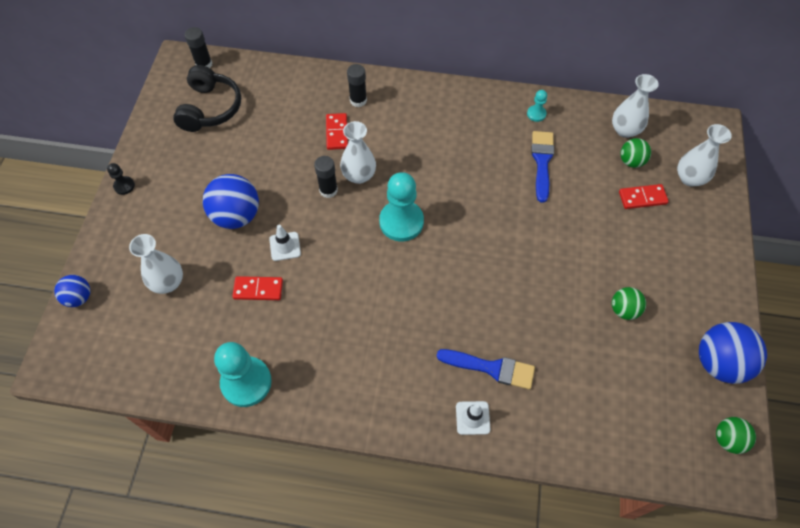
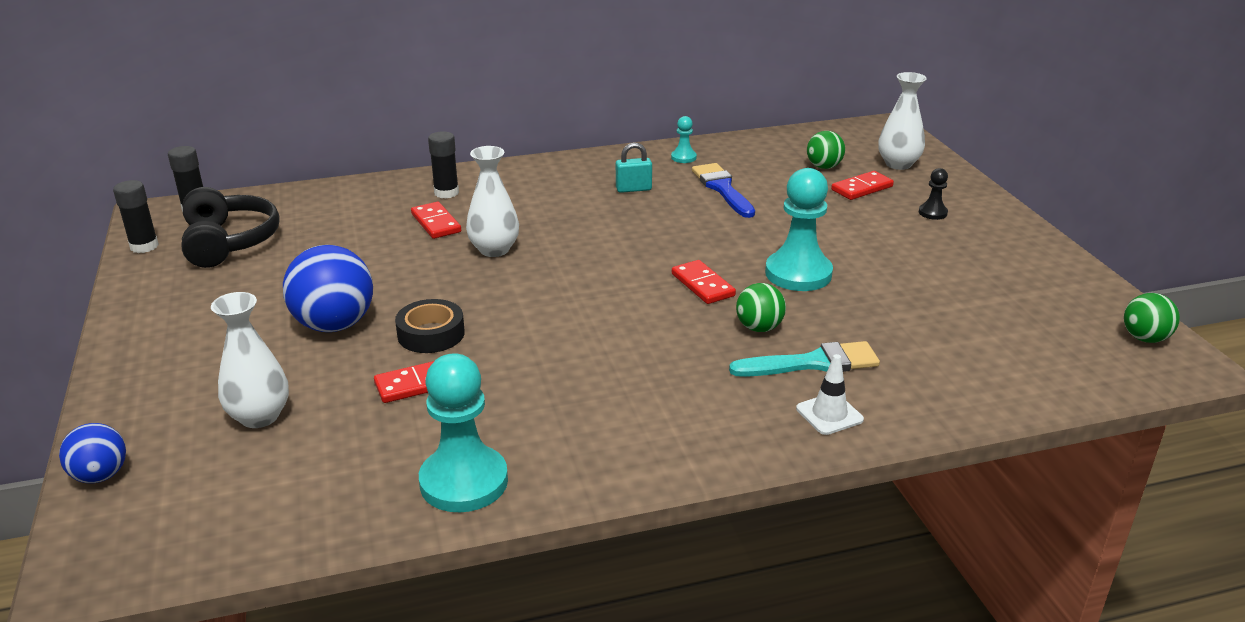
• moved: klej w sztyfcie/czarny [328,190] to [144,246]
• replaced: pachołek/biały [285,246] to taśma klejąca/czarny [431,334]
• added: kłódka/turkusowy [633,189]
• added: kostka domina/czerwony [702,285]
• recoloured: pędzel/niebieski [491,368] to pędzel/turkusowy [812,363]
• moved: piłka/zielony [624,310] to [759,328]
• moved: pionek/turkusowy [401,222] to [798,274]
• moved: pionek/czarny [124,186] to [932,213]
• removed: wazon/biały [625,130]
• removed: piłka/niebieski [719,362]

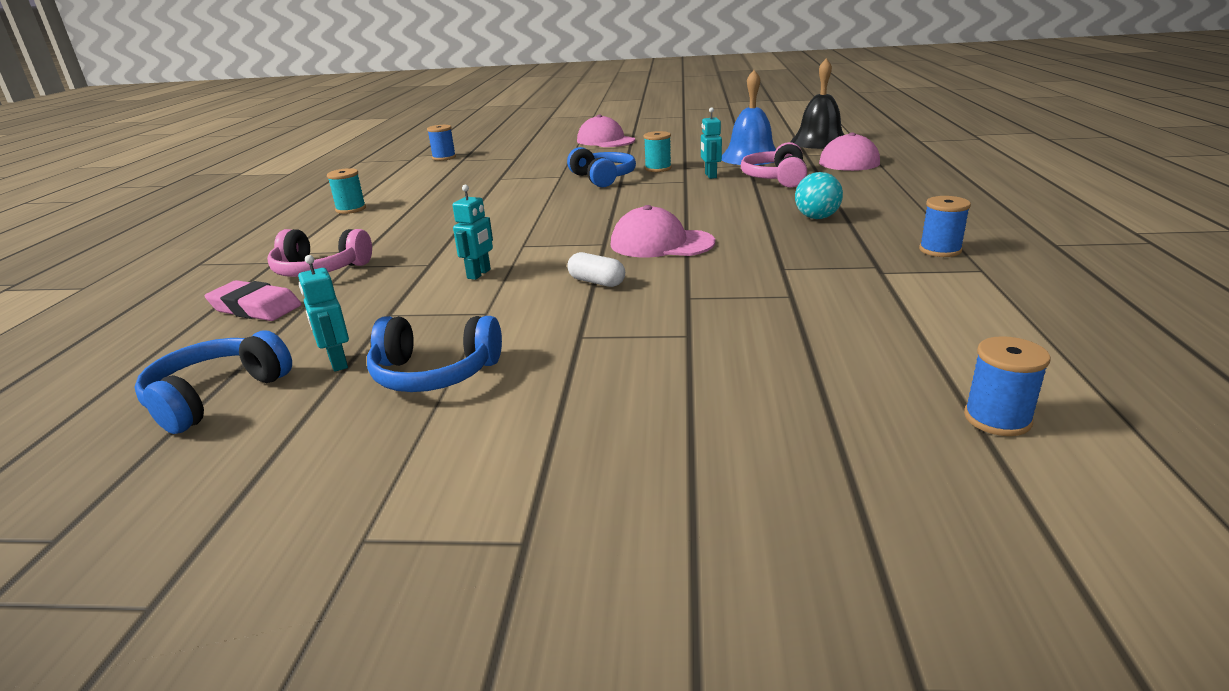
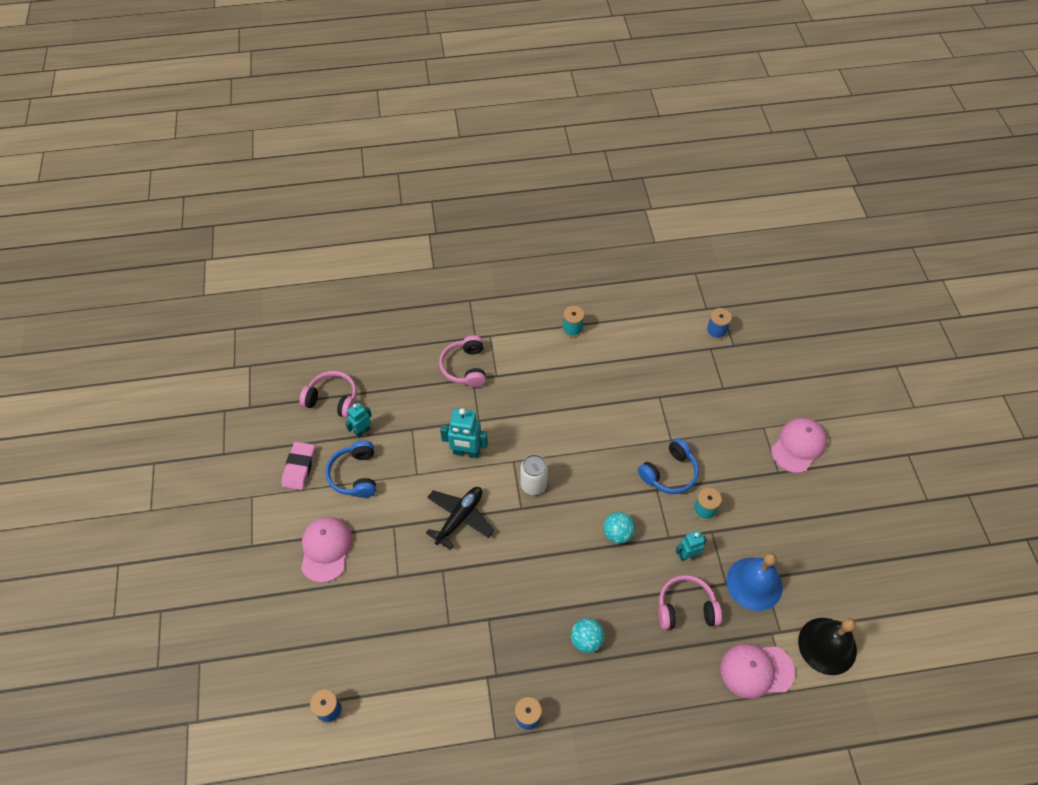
• moved: gumka do mazania/różowy [255,308] to [299,467]
• recoloured: słuchawki/niebieski [216,396] to słuchawki/różowy [333,399]
• moved: czapka/różowy [661,243] to [326,549]
• replaced: kapsułka/biały [596,282] to samolot/czarny [459,518]
• resized: robot/turkusowy [479,274] = [466,452] x1.60
• added: puszka/biały [533,485]
• added: piłka/turkusowy [617,533]

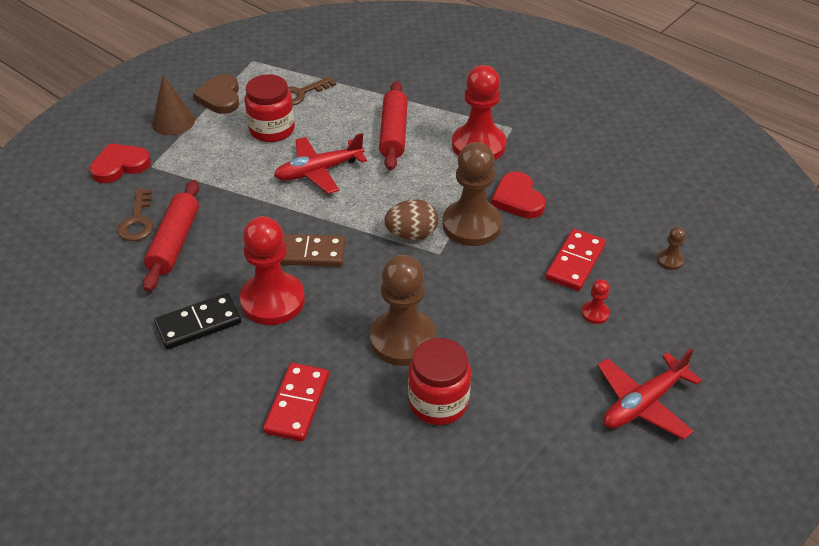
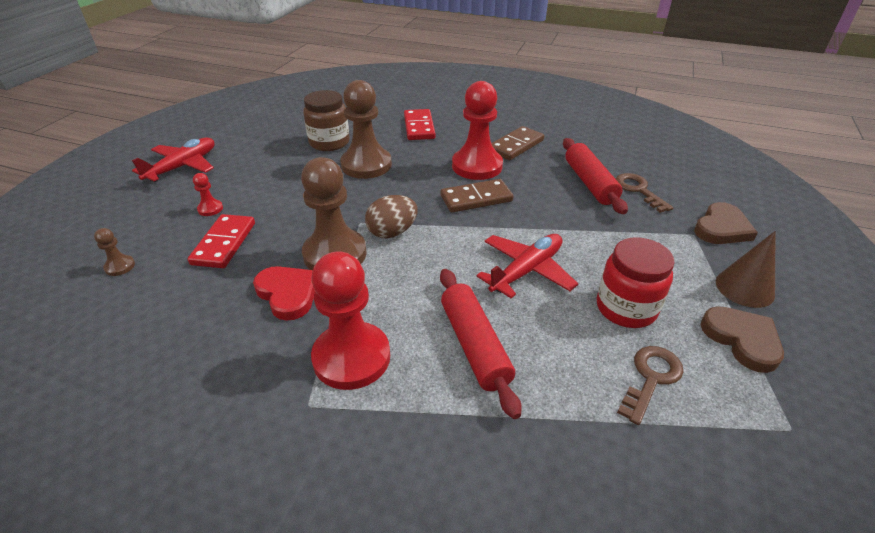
• recoloured: słoik/czerwony [438,402] to słoik/brązowy [329,142]
• recoloured: kostka domina/czarny [198,324] to kostka domina/brązowy [515,146]
• recoloured: serce/czerwony [120,165] to serce/brązowy [721,228]

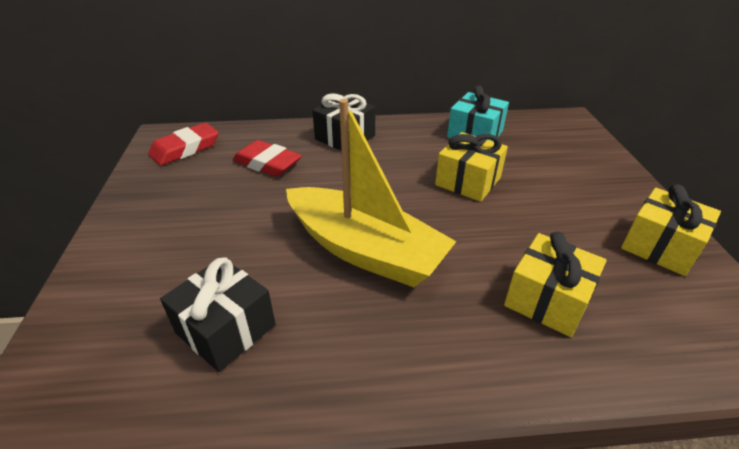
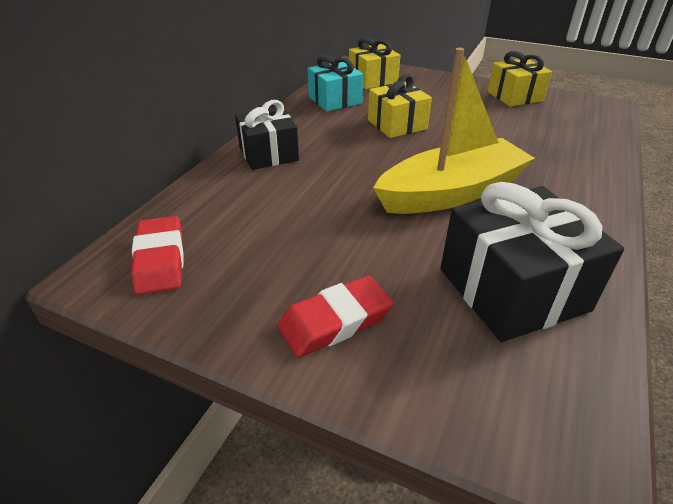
• moved: gumka do mazania/czerwony [267,163] to [335,321]
• moved: prezent/żółty [547,299] to [372,80]
• resized: prezent/czarny [226,328] = [512,289] x1.53

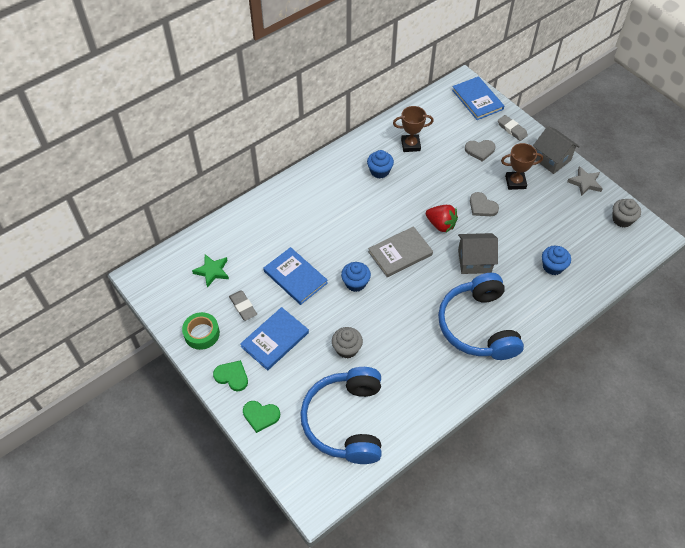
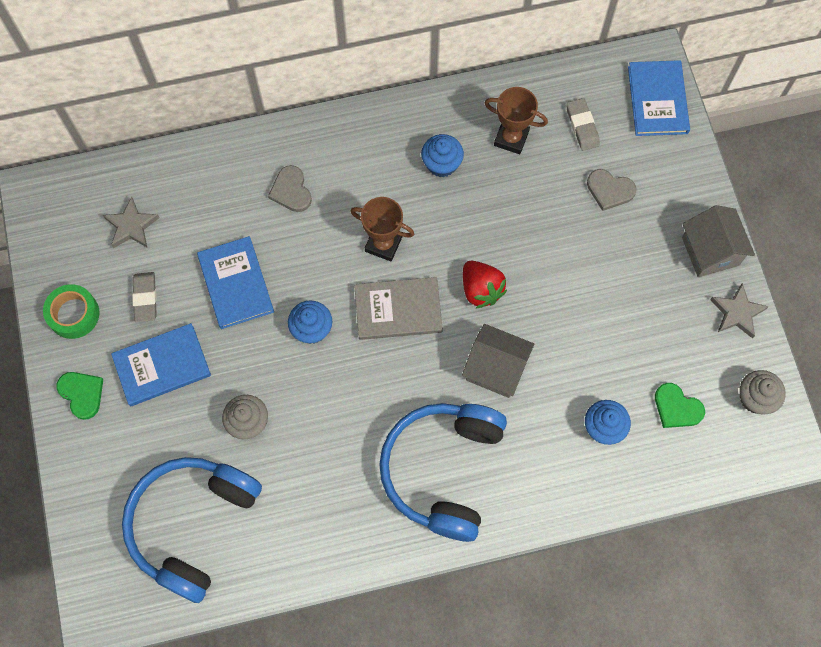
• recoloured: gwiazda/zielony [212,271] to gwiazda/szary [131,226]
• moved: serce/szary [482,206] to [291,191]
• moved: puchar/brązowy [515,182] to [383,244]
• moved: gumka do mazania/szary [512,129] to [582,126]
• moved: serce/zielony [261,416] to [676,408]

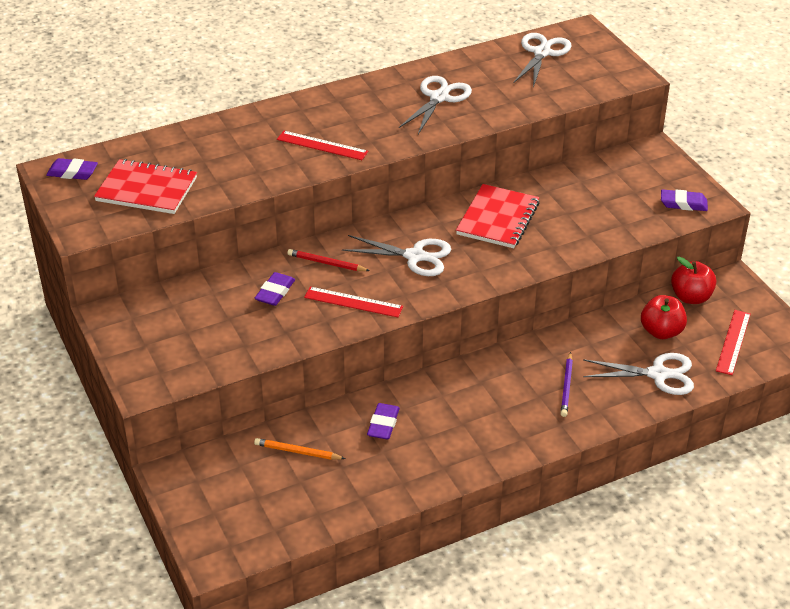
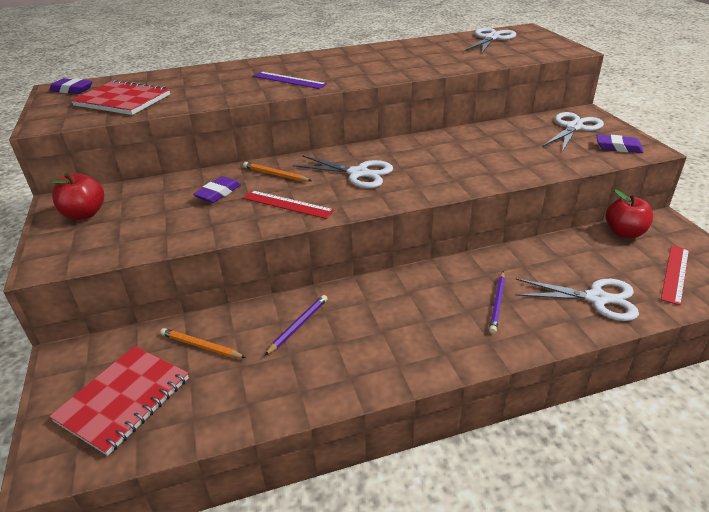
• moved: zeszyt/czerwony [498,219] to [124,400]
• moved: jabłko/czerwony [661,331] to [85,214]
• recoloured: ołówek/czerwony [326,263] to ołówek/pomarańczowy [275,174]
• recoloured: linijka/czerwony [322,145] to linijka/fioletowy [289,80]
• replaced: gumka do mazania/fioletowy [383,424] to ołówek/fioletowy [298,325]
• moved: nożyczki/biały [439,98] to [573,127]

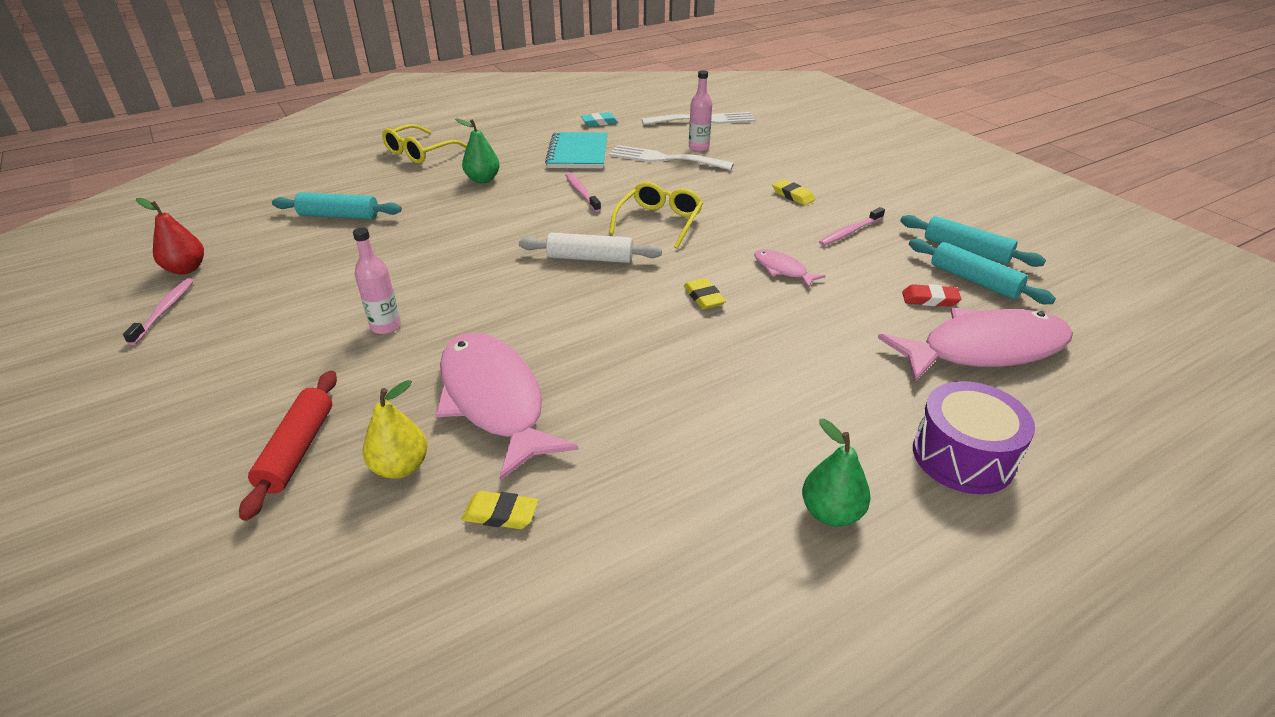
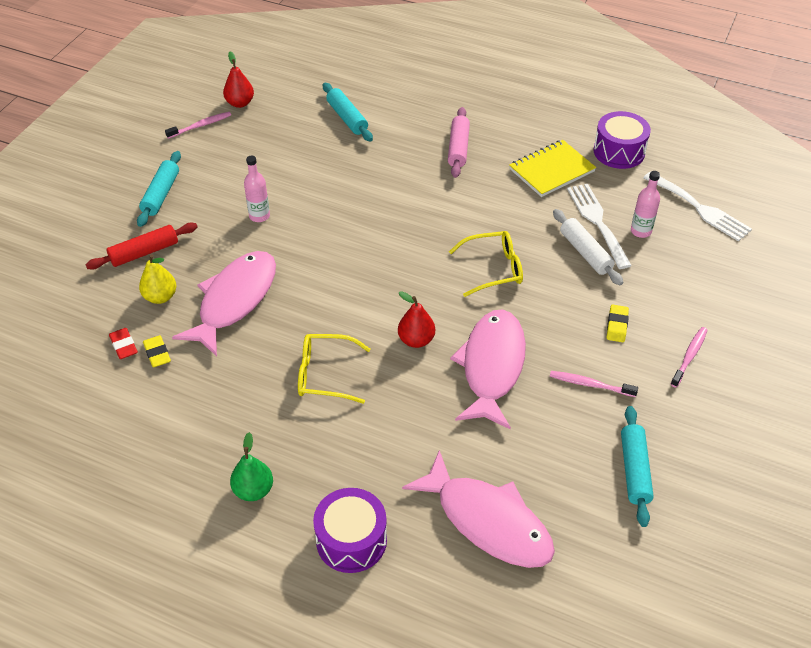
• moved: gumka do mazania/czerwony [930,299] to [124,346]
• moved: wałek do ciasta/turkusowy [974,281] to [161,194]
• moved: okulary/żółty [419,152] to [325,374]
• replaced: gumka do mazania/żółty [704,297] to gruszka/czerwony [416,340]
• replaced: gruszka/zielony [483,179] to wałek do ciasta/różowy [458,148]
• resized: ryba/różowy [782,270] = [492,366] x2.20
• recoloured: zeszyt/turkusowy [578,153] to zeszyt/żółty [551,170]
• moved: wałek do ciasta/biały [590,258] to [585,253]
• replaced: gumka do mazania/turkusowy [599,122] to bęben/fioletowy [619,151]
• moved: szczoteczka do zębów/różowy [581,192] to [689,356]

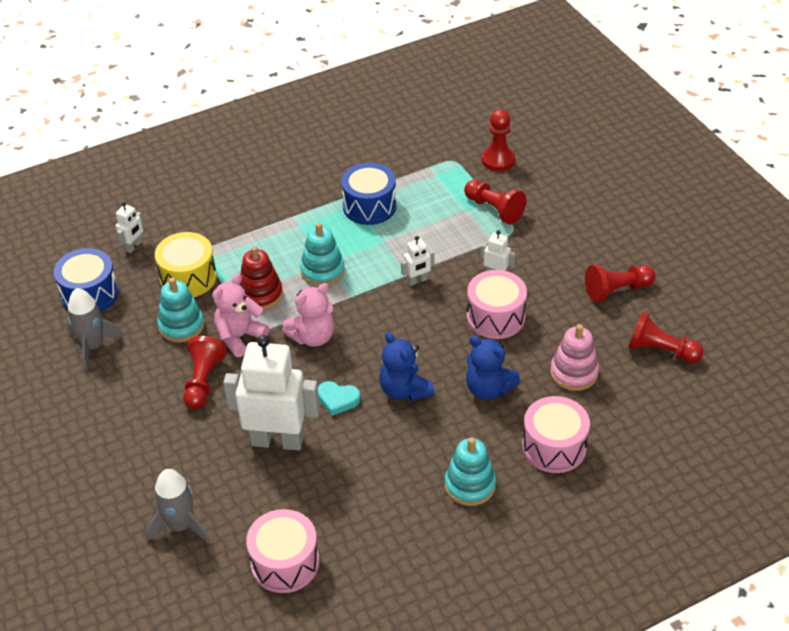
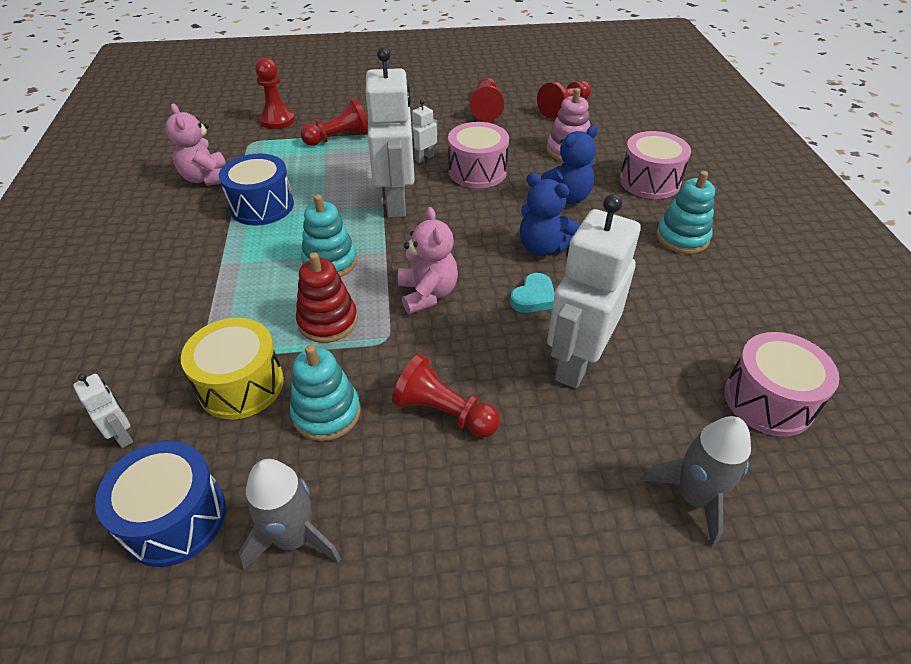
• moved: miś/różowy [239,337] to [207,178]
• resized: robot/biały [417,281] = [397,202] x2.29
• turned: miś/niebieski [404,390] = [543,247] 45 degrees clockwise

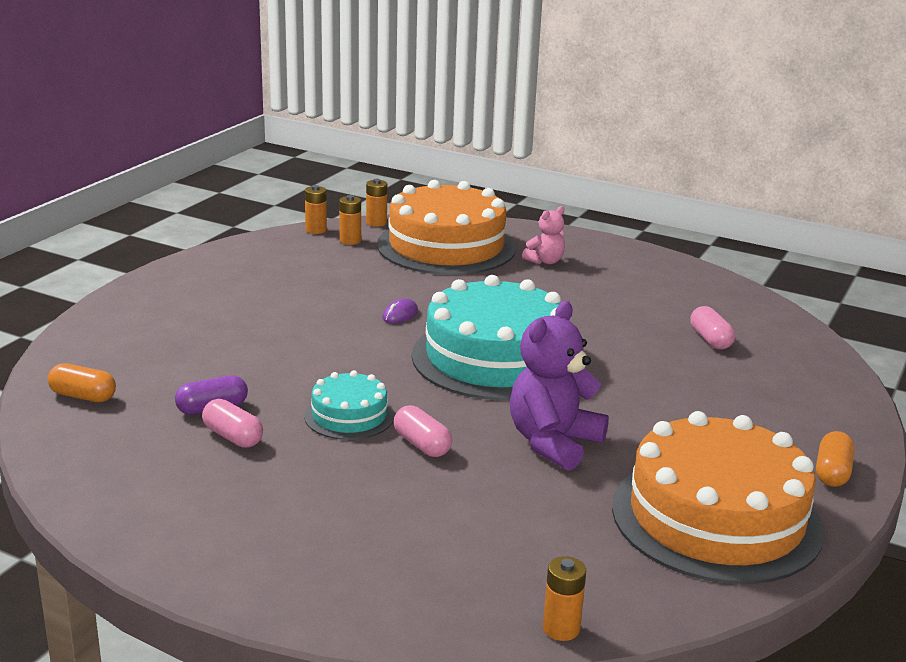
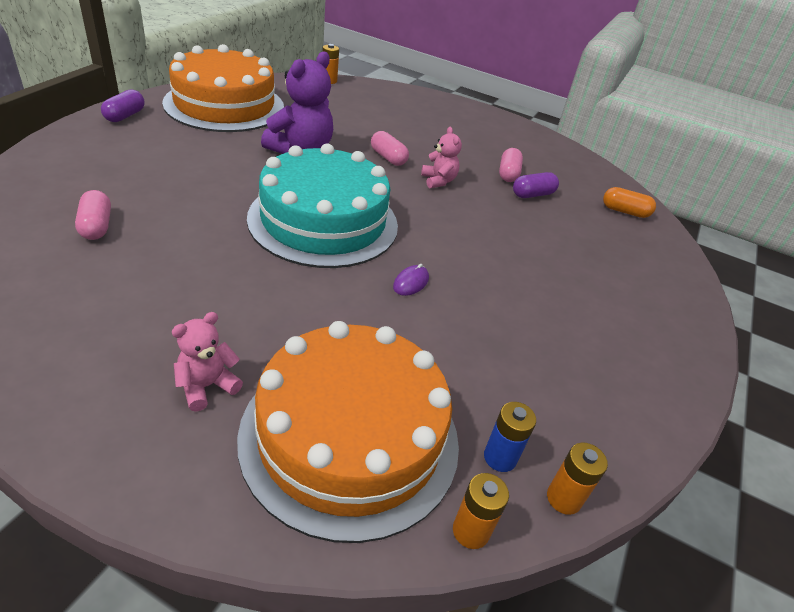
• recoloured: kapsułka/pomarańczowy [832,472] to kapsułka/fioletowy [125,116]
• replaced: tort/turkusowy [349,416] to miś/różowy [438,181]
• recoloured: bateria/pomarańczowy [350,241] to bateria/niebieski [500,457]
• turned: kapsułka/różowy [233,437] = [508,174] 60 degrees clockwise

